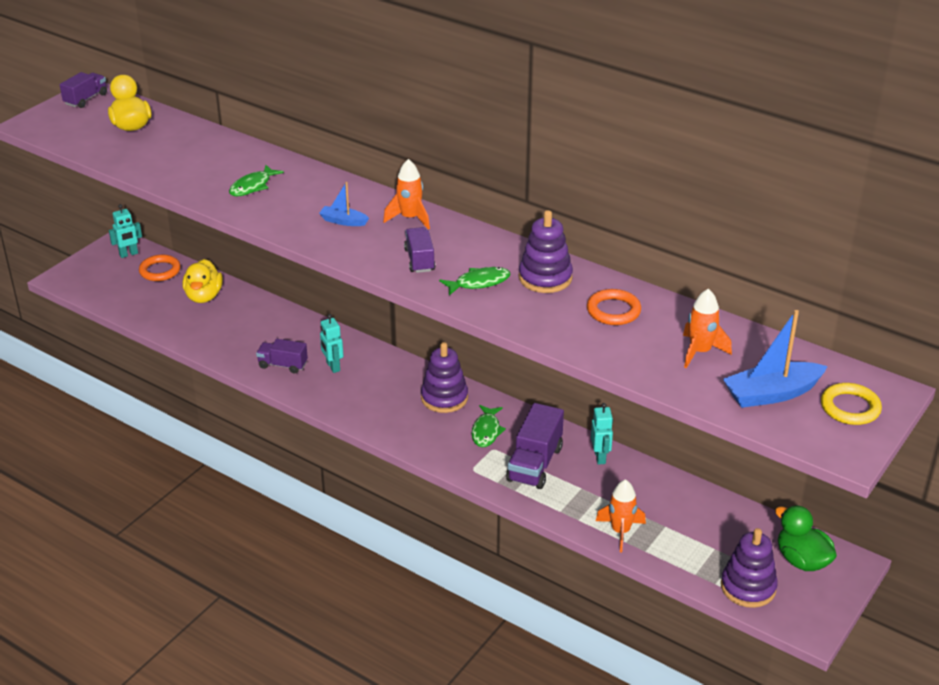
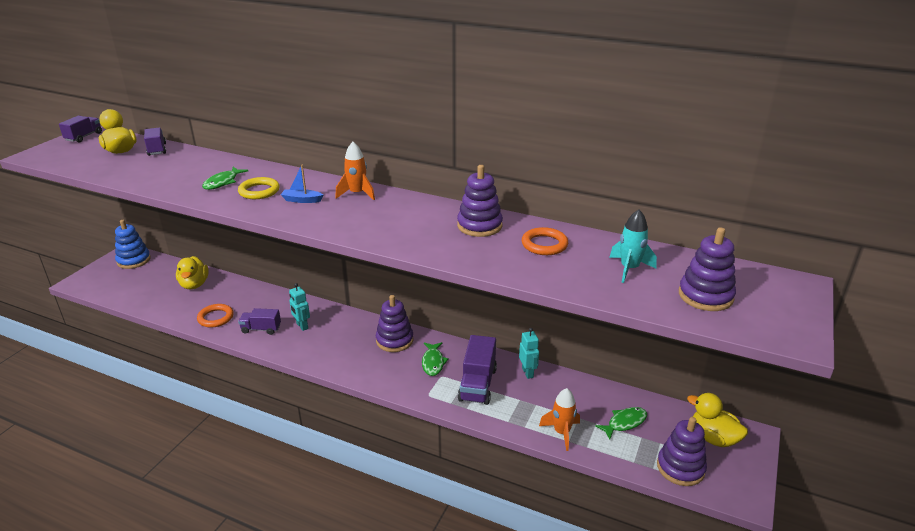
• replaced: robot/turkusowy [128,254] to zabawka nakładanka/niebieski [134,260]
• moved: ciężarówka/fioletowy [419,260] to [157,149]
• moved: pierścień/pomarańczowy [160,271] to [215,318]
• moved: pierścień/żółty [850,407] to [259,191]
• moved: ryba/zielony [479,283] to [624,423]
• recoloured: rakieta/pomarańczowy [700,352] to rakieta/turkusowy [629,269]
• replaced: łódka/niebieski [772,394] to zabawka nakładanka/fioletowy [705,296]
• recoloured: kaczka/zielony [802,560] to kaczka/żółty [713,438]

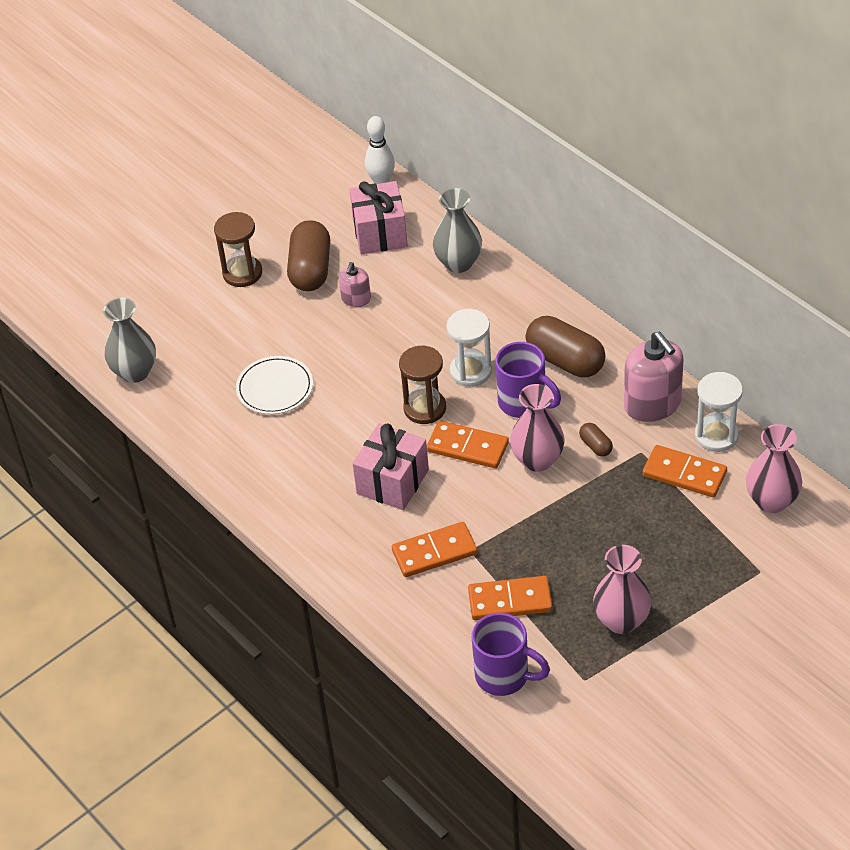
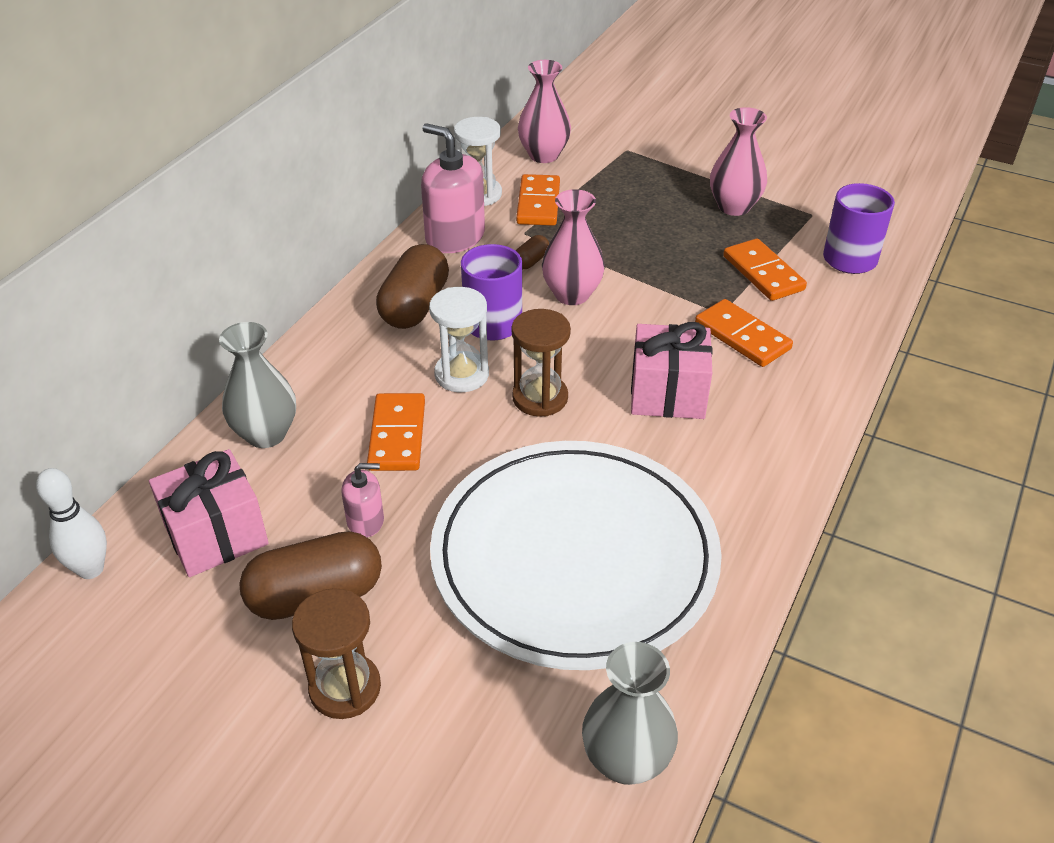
• moved: kostka domina/pomarańczowy [467,447] to [397,435]
• turned: dozownik mydła/różowy [652,404] = [455,237] 90 degrees counterclockwise
• resized: talerz/biały [275,388] = [574,557] x2.41

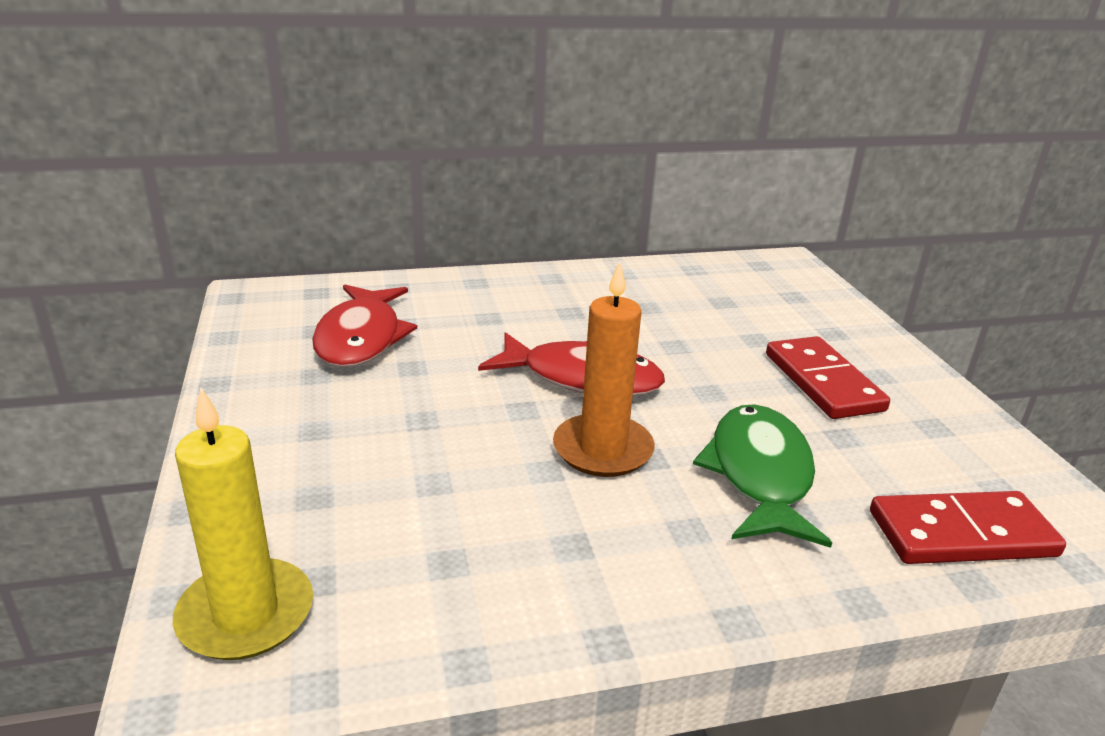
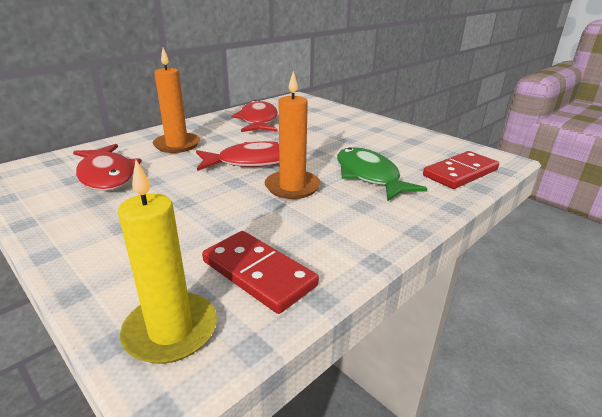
• added: świeca/pomarańczowy [177,145]
• moved: kostka domina/czerwony [822,382] to [258,273]
• added: ryba/czerwony [258,121]

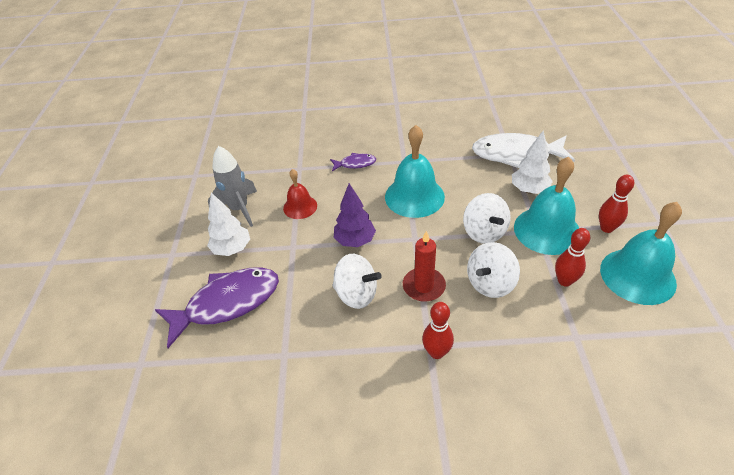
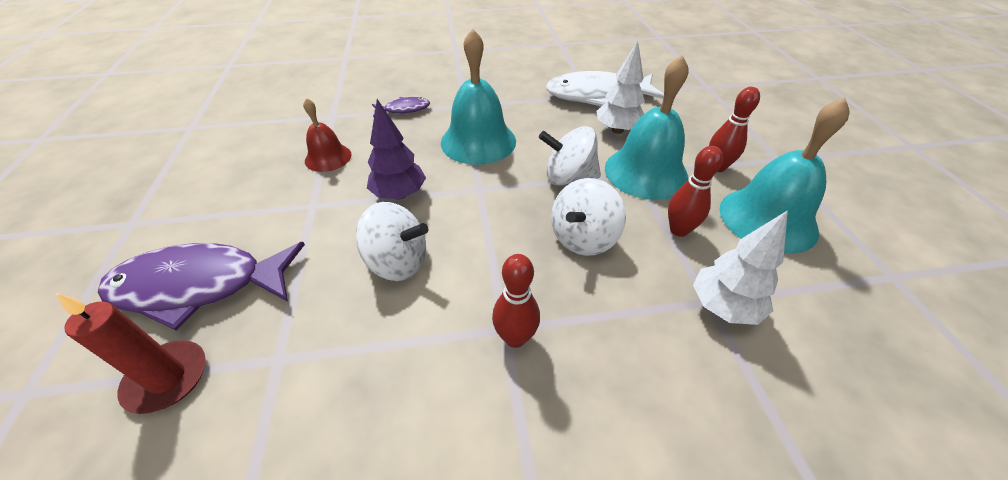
• moved: świeca/czerwony [424,286] to [167,378]
• turned: ryba/fioletowy [227,303] = [200,286] 150 degrees counterclockwise
• turned: bączek/biały [484,232] = [568,177] 120 degrees clockwise
• moved: drzewko/biały [232,249] to [723,307]
• removed: rakieta/szary [239,209]

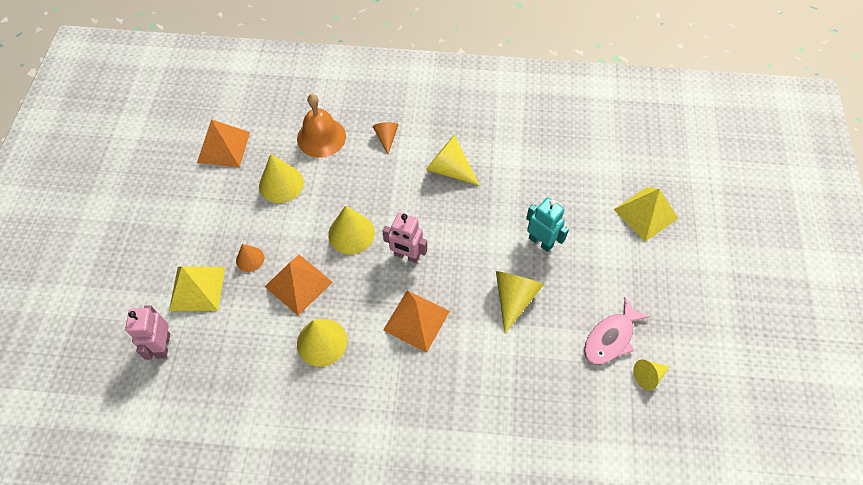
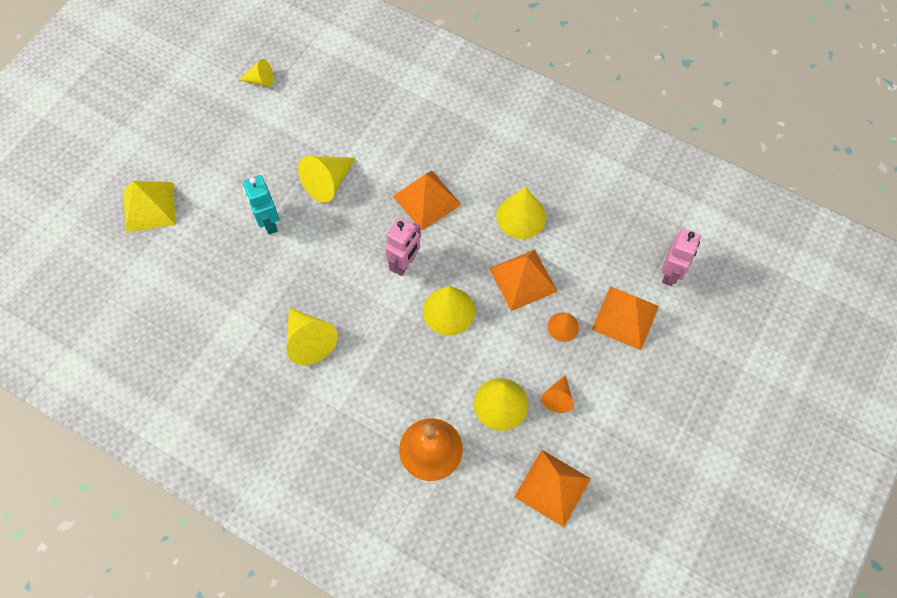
• turned: robot/różowy [406,256] = [405,263] 75 degrees clockwise
• moved: stożek/pomarańczowy [386,138] to [558,398]
• recoloured: piramida/żółty [197,288] to piramida/pomarańczowy [625,317]
• removed: ryba/różowy [610,338]

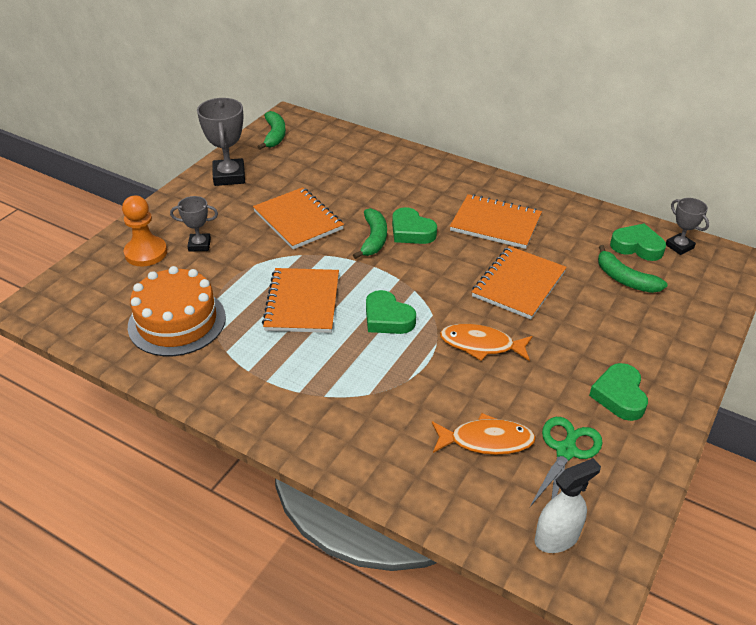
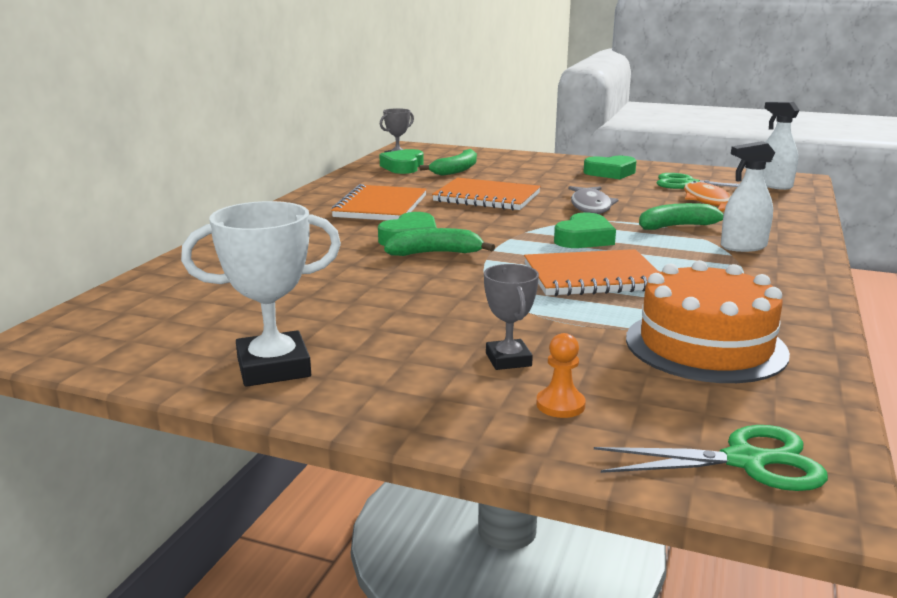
• recoloured: puchar/szary [229,176] to puchar/biały [273,367]
• resized: pionek/pomarańczowy [146,253] = [560,405] x0.57
• recoloured: ryba/pomarańczowy [481,345] to ryba/szary [590,206]
• added: nożyczki/zielony [747,461]
• moved: banan/zielony [274,135] to [678,226]
• added: spryskiwacz/biały [743,247]
• removed: zeszyt/pomarańczowy [298,220]

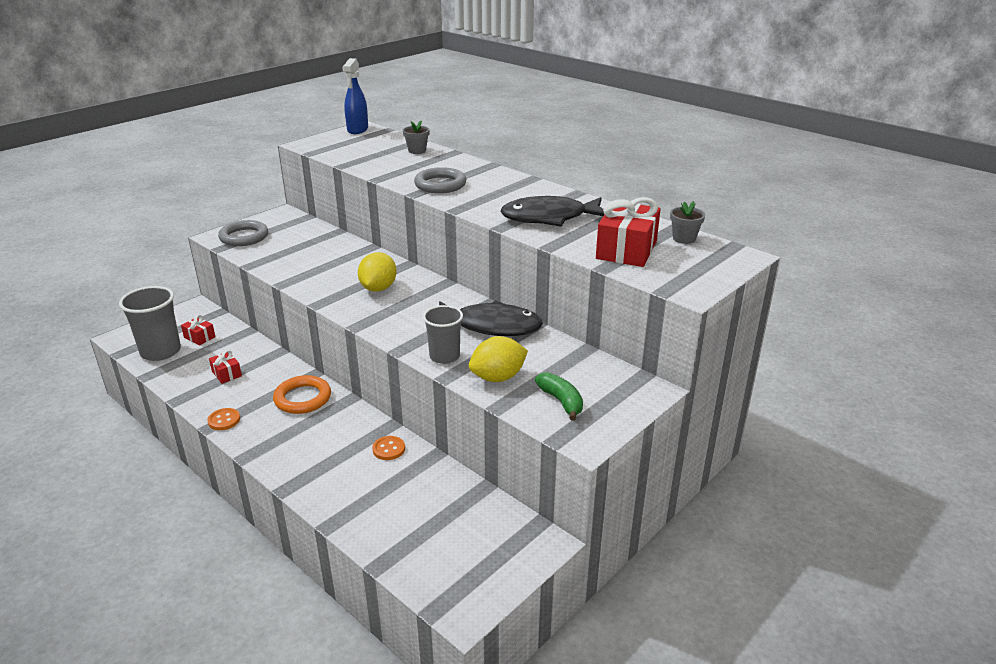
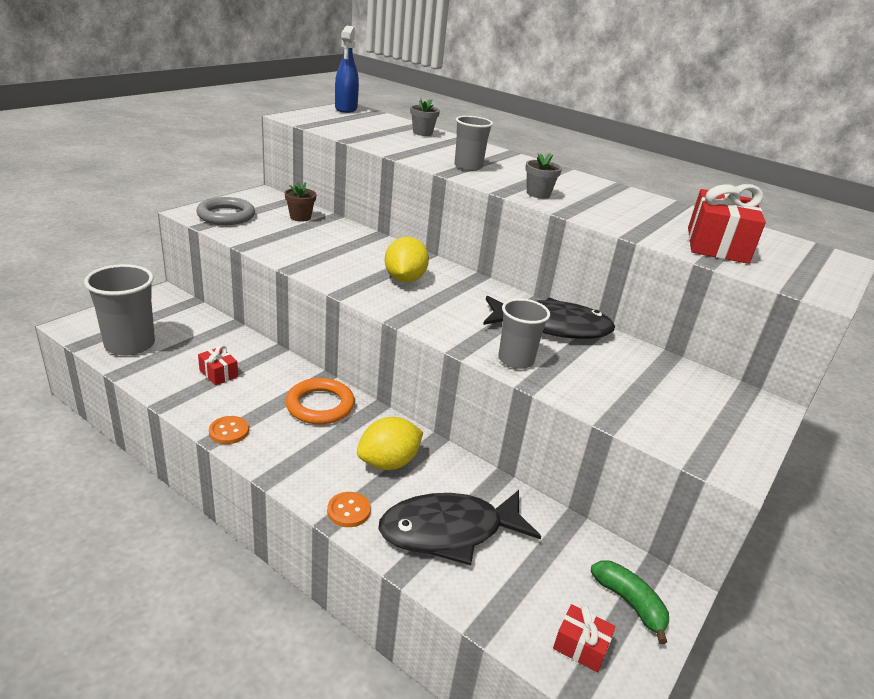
• added: doniczka/brązowy [300,217]
• moved: guzik/pomarańczowy [389,449] to [348,511]
• moved: cytryna/żółty [498,377] to [388,462]
• moved: ryba/czarny [550,218] to [449,531]
• replaced: pierścień/szary [440,184] to szklanka/szary [468,167]
• moved: doniczka/szary [684,239] to [538,194]
• moved: prezent/czerwony [199,337] to [580,646]
• moved: banan/zielony [561,401] to [629,603]

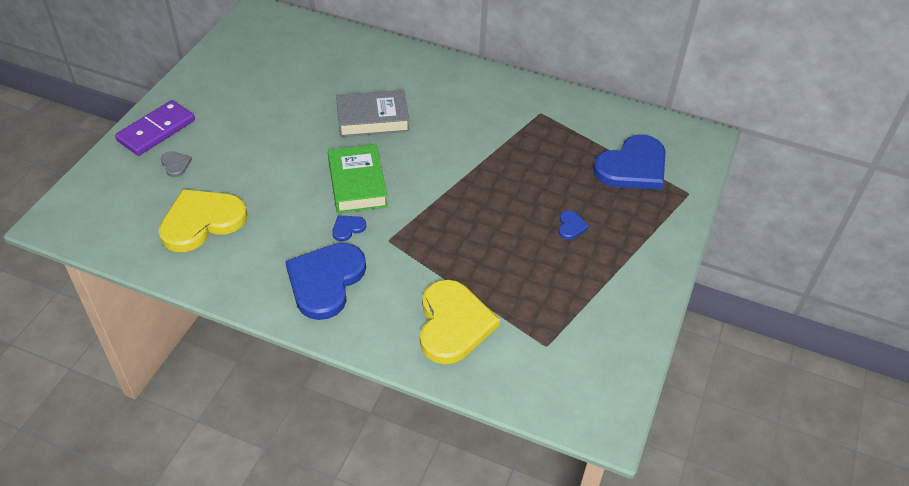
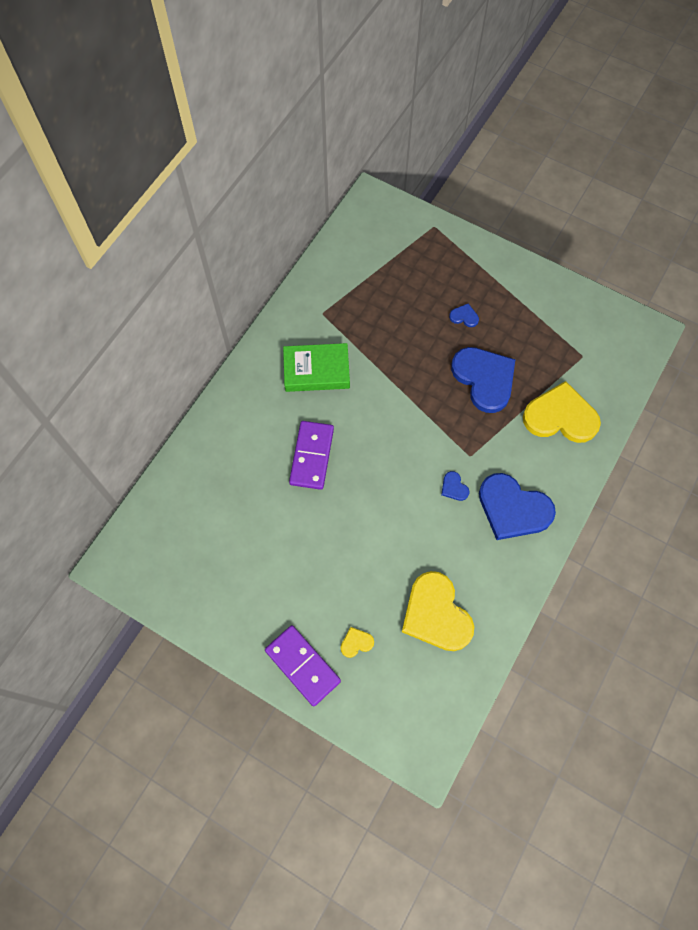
• moved: książka/zielony [357,184] to [316,371]
• replaced: książka/szary [372,119] to kostka domina/fioletowy [312,456]
• recoloured: serce/szary [175,164] to serce/żółty [356,643]
• moved: serce/niebieski [632,167] to [484,379]

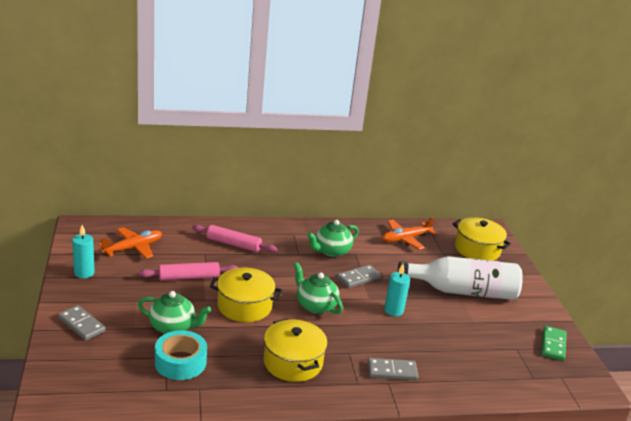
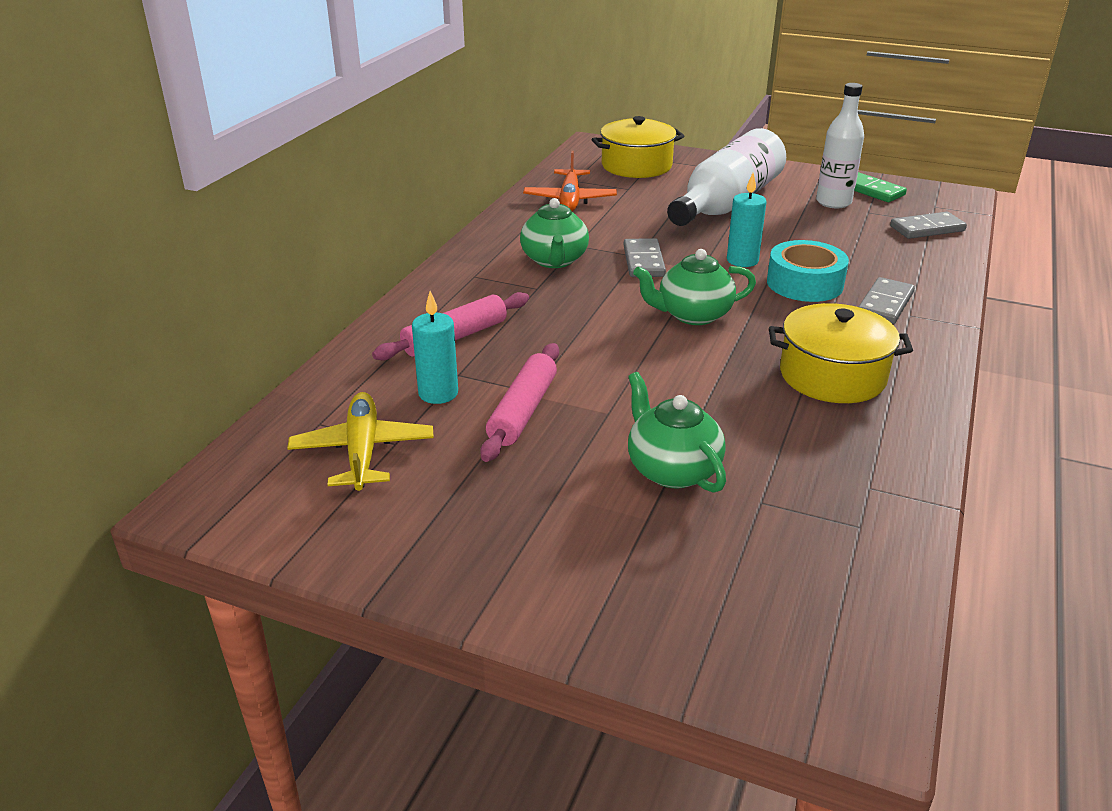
• recoloured: samolot/pomarańczowy [133,248] to samolot/żółty [363,451]
• moved: świeca/turkusowy [84,273] to [438,393]
• turned: imbryk/zielony [173,327] = [672,470] 75 degrees counterclockwise
• moved: taśma klejąca/turkusowy [180,362] to [805,283]
• added: butelka/biały [833,202]
• moved: kostka domina/szary [81,324] to [927,228]
• removed: garnek/żółty [244,306]

